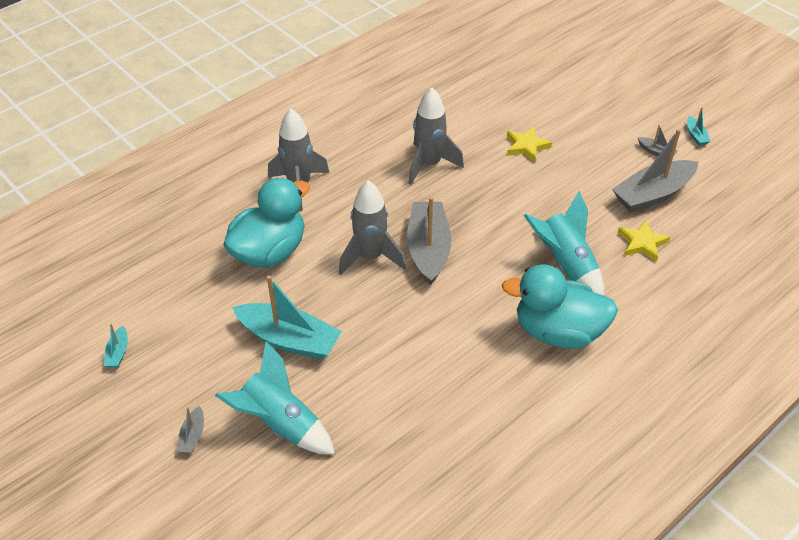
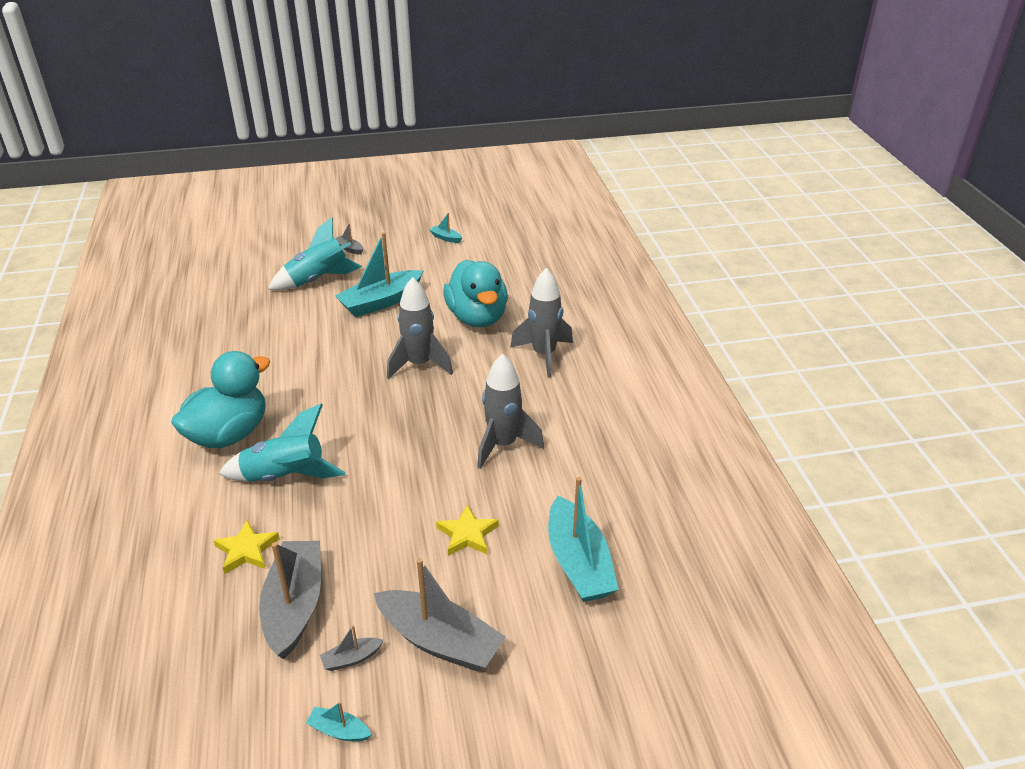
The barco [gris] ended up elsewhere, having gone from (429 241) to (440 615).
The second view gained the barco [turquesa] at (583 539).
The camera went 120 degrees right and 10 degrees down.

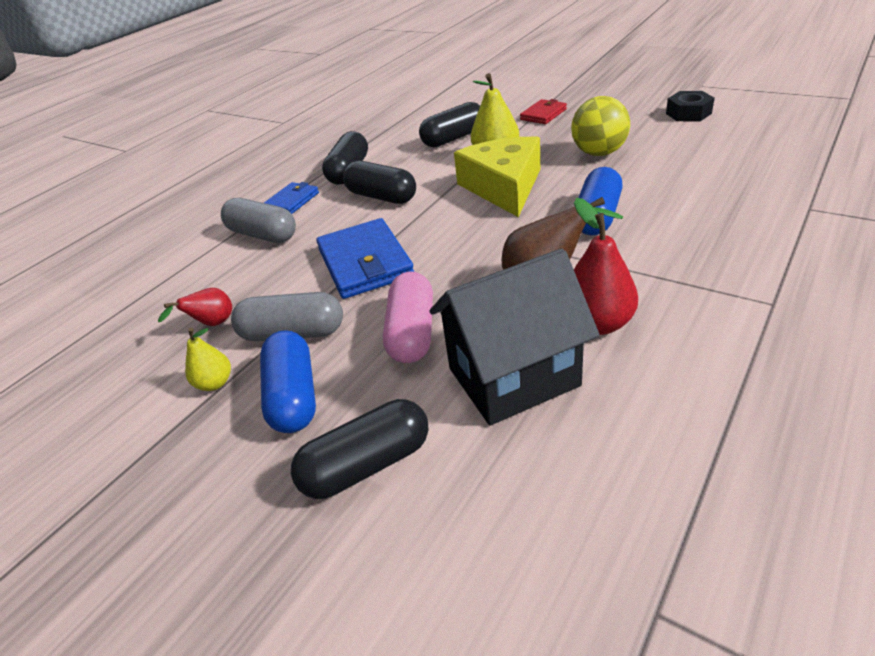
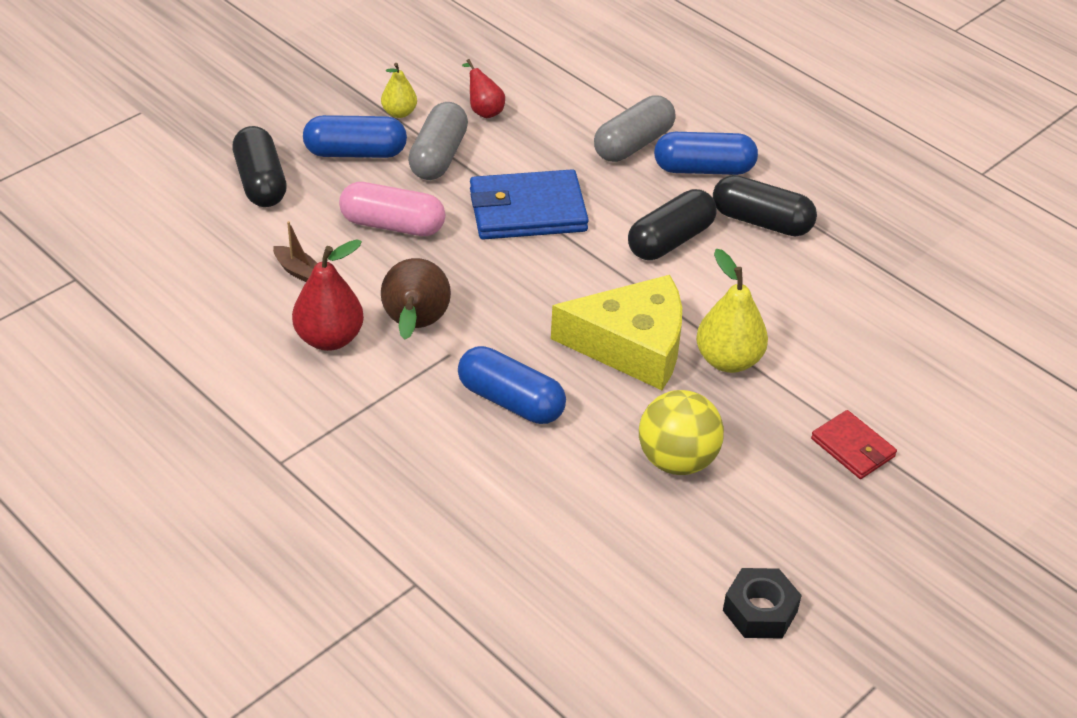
Where the cartera [azul] stood at (291 198), the cápsula [azul] came to stand at (706 153).
The second view lost the cápsula [negro] at (449 124).
Where the casa [negro] stood at (514 336), the barco [marrón] came to stand at (295 251).
The camera went 95 degrees right and 5 degrees up.

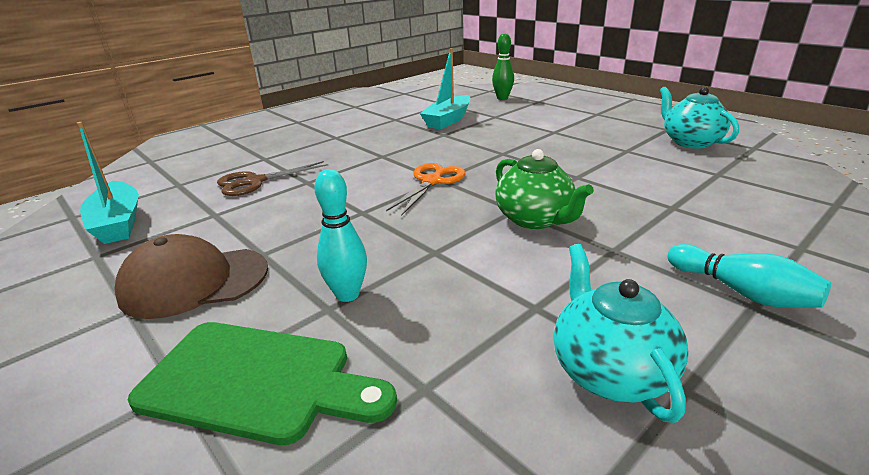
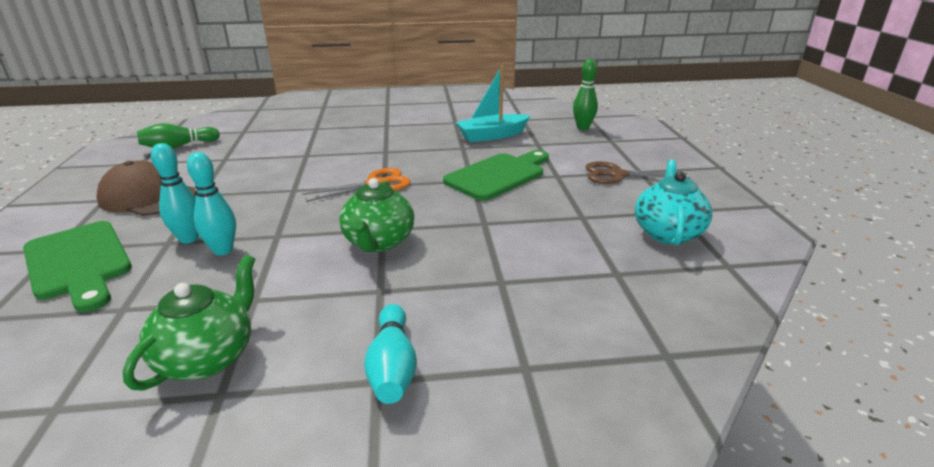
Where the barco [turquesa] stood at (108 183), the bolo [verde] came to stand at (178 136).
The tijeras [marrón] ended up elsewhere, having gone from (272 178) to (638 172).
What was the tetera [turquesa] at (621 333) turned into the tetera [verde] at (189 323).
The second view gained the bolo [turquesa] at (211 204).
The second view gained the tabla de cortar [verde] at (496 175).
The camera went 35 degrees right and 0 degrees up.

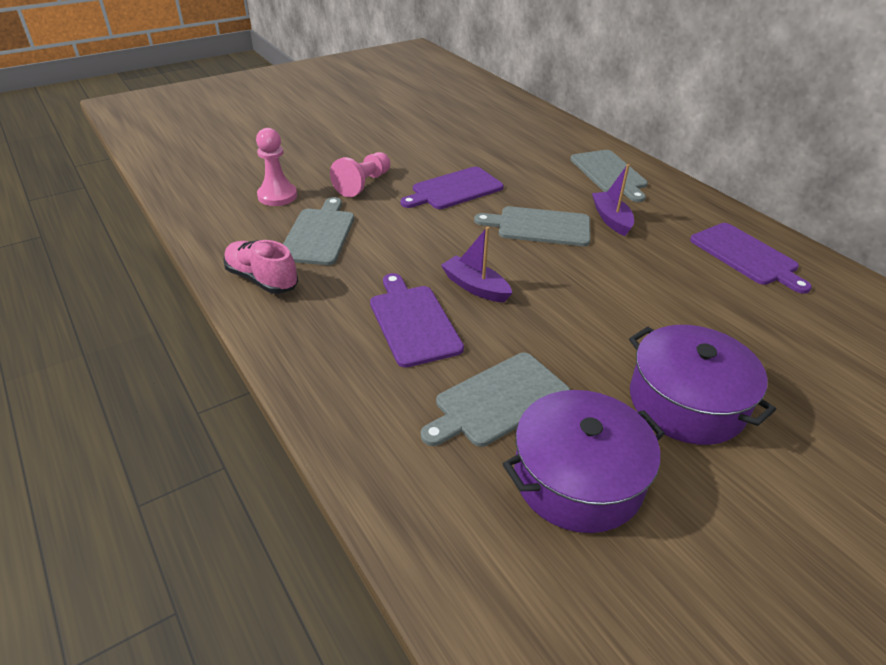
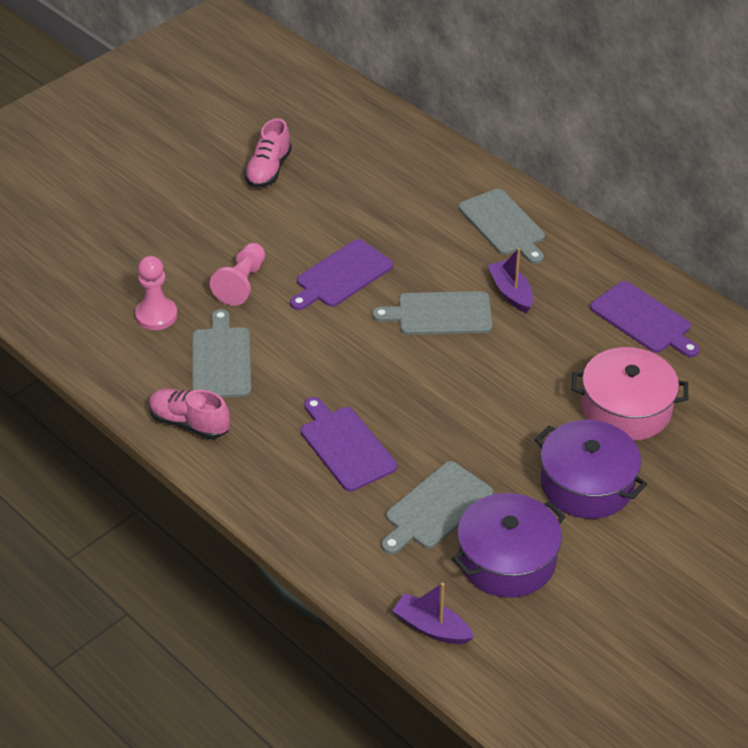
The barco [morado] ended up elsewhere, having gone from (476 264) to (433 613).
The second view gained the zapato [rosa] at (268 152).
The second view gained the olla [rosa] at (629 394).
The camera went 10 degrees left and 5 degrees up.

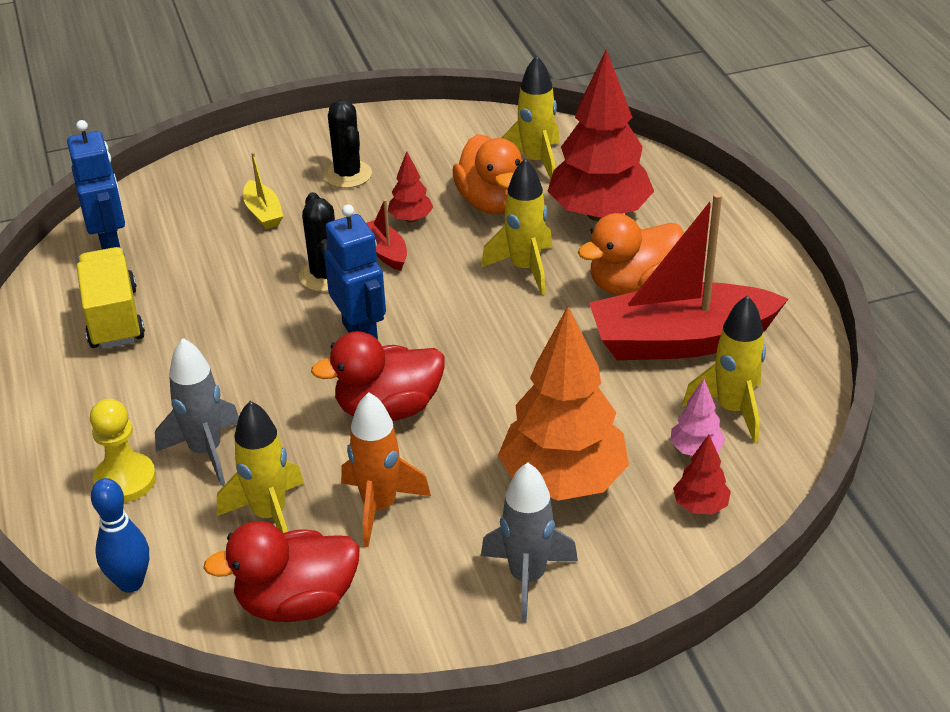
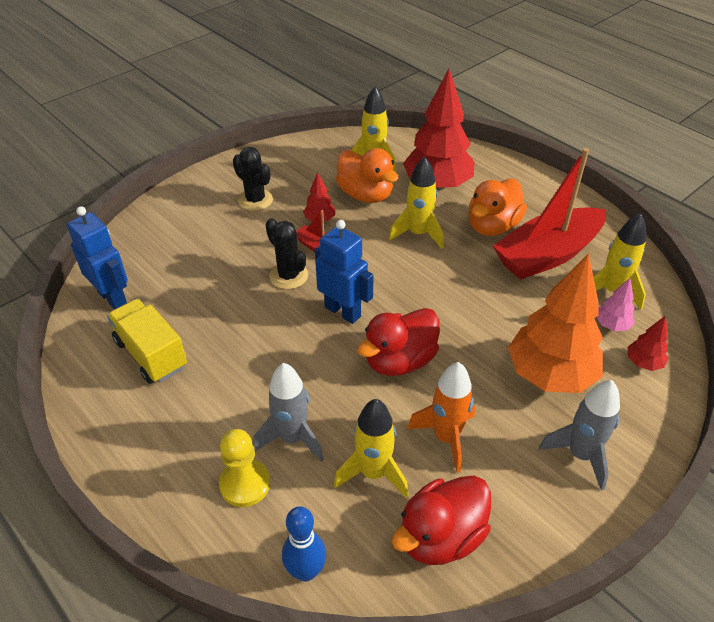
The second view lost the barco [amarillo] at (263 190).
The camera went 25 degrees left and 5 degrees up.

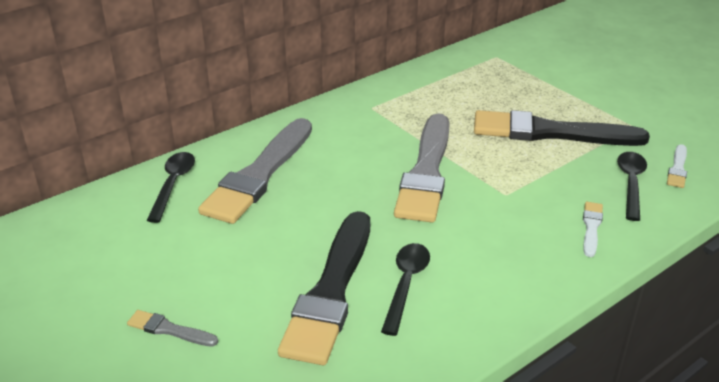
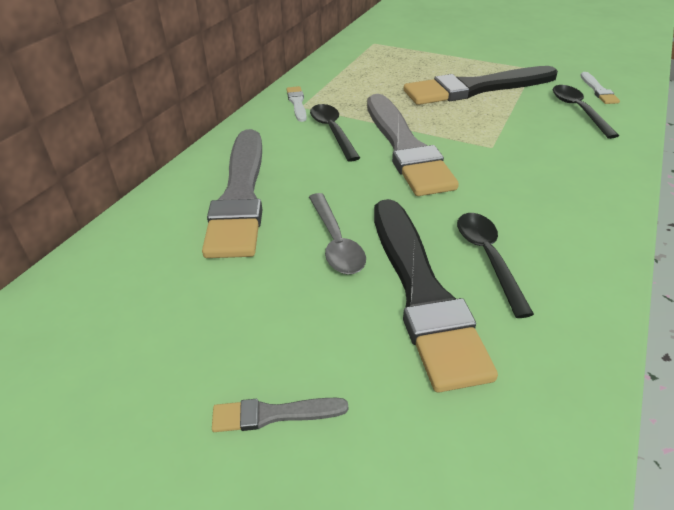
The cuchara [negro] ended up elsewhere, having gone from (171 187) to (335 133).
The pincel [blanco] ended up elsewhere, having gone from (593 229) to (296 104).
The second view gained the cuchara [gris] at (337 233).
The camera went 25 degrees left and 5 degrees up.

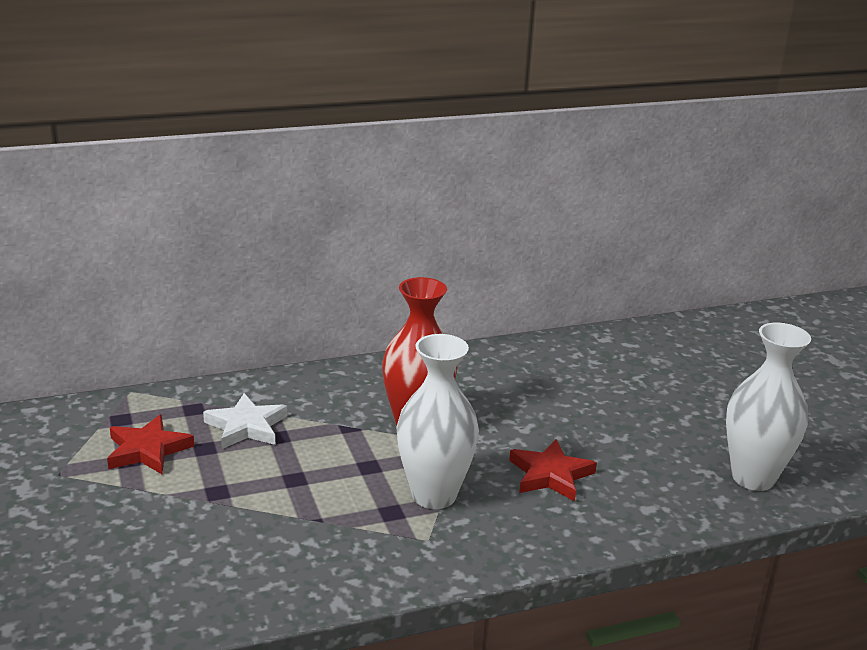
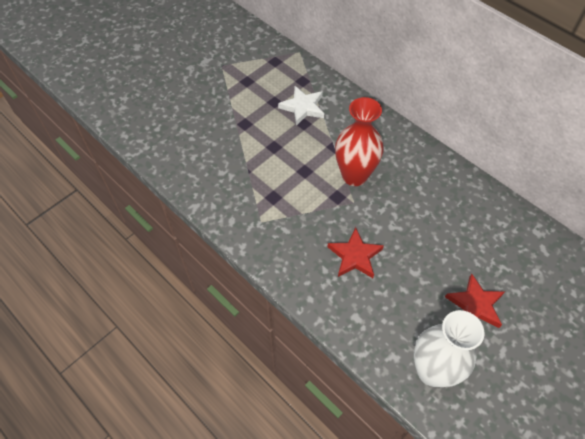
The estrella [rojo] ended up elsewhere, having gone from (150 444) to (475 301).
The second view lost the florero [blanco] at (437 421).
The camera went 65 degrees right and 30 degrees up.

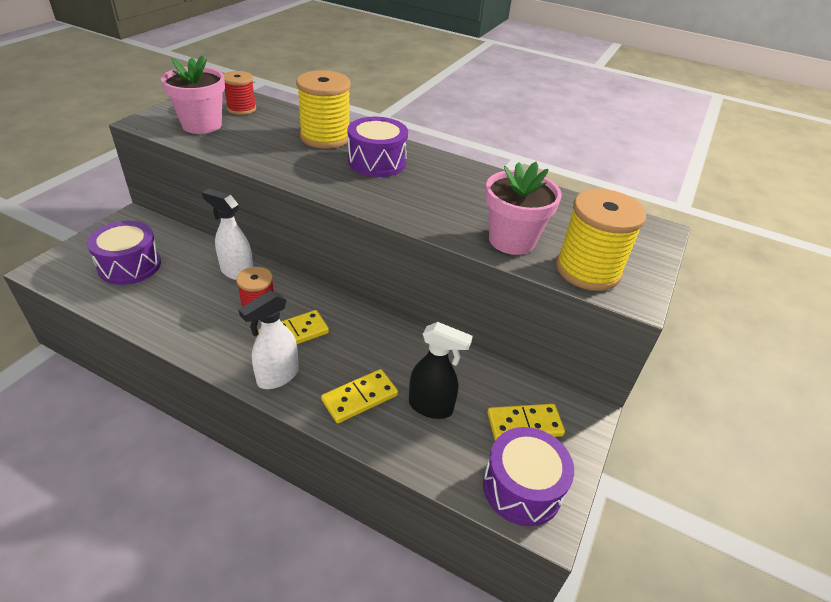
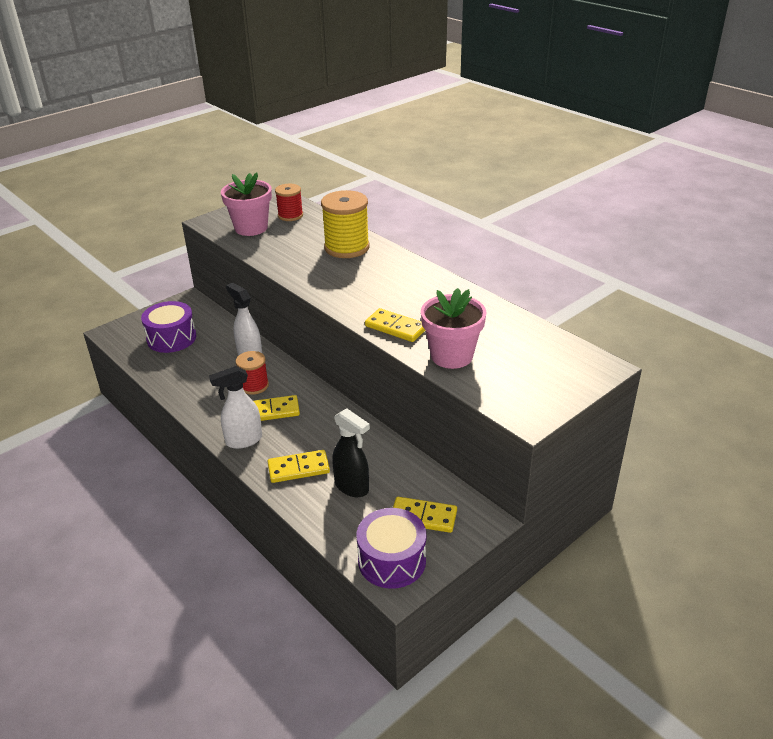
The second view lost the tambor [morado] at (378 147).
The second view lost the carrete [amarillo] at (601 240).
The second view gained the ficha de dominó [amarillo] at (395 325).
The camera went 25 degrees right and 5 degrees down.

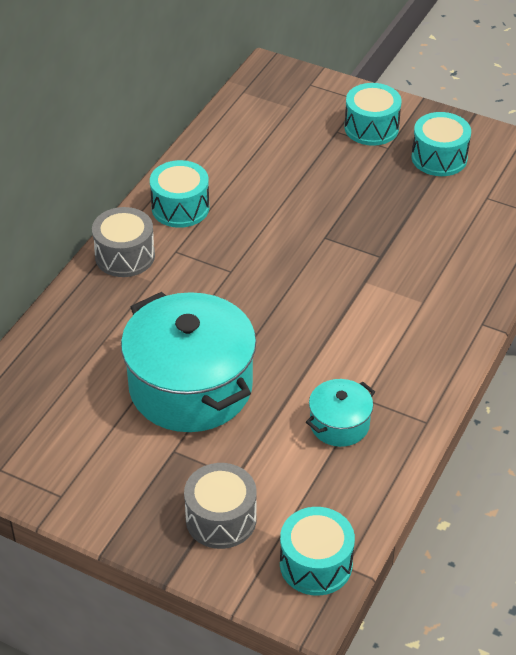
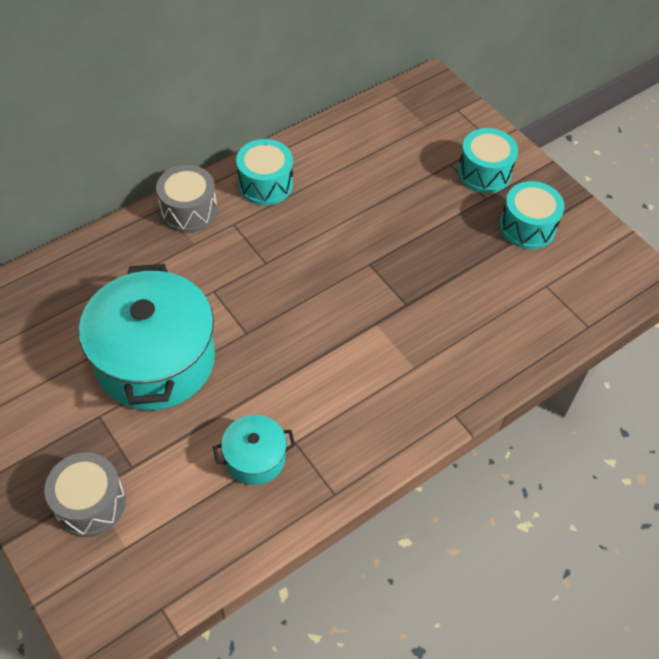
The second view lost the tambor [turquesa] at (317 551).
The camera went 25 degrees right and 10 degrees up.

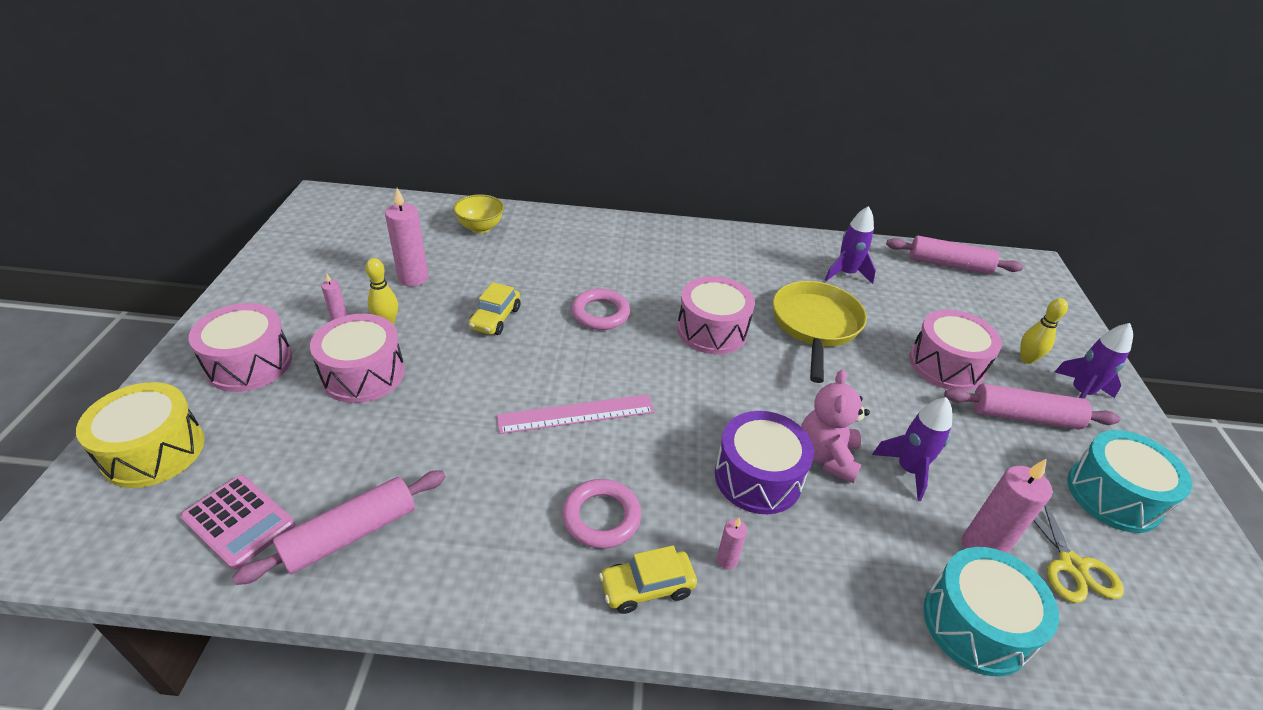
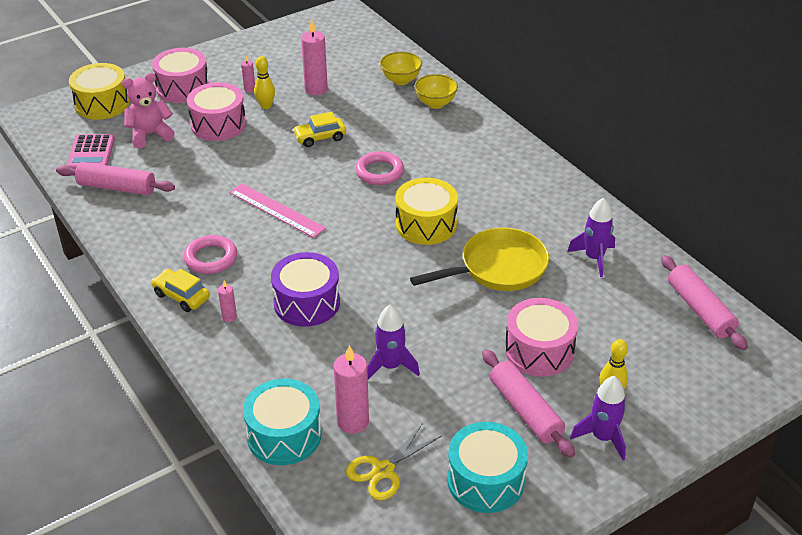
What was the tambor [rosa] at (716 315) turned into the tambor [amarillo] at (426 211).
The osito [rosa] ended up elsewhere, having gone from (835 426) to (148 110).
The second view gained the cuenco [amarillo] at (436 91).
The camera went 55 degrees right and 0 degrees up.

